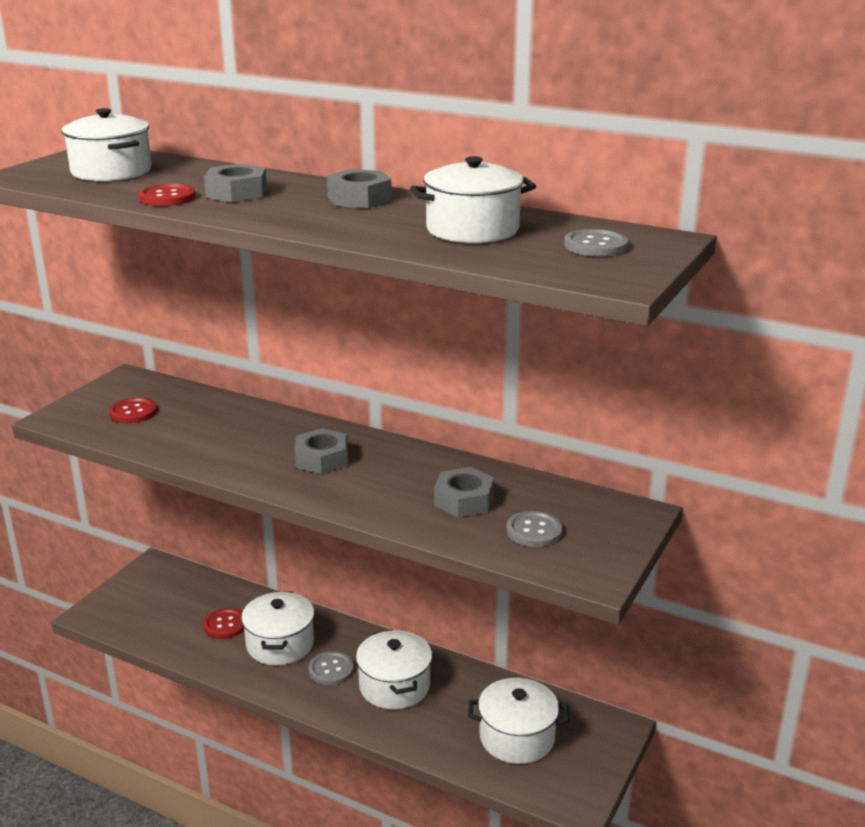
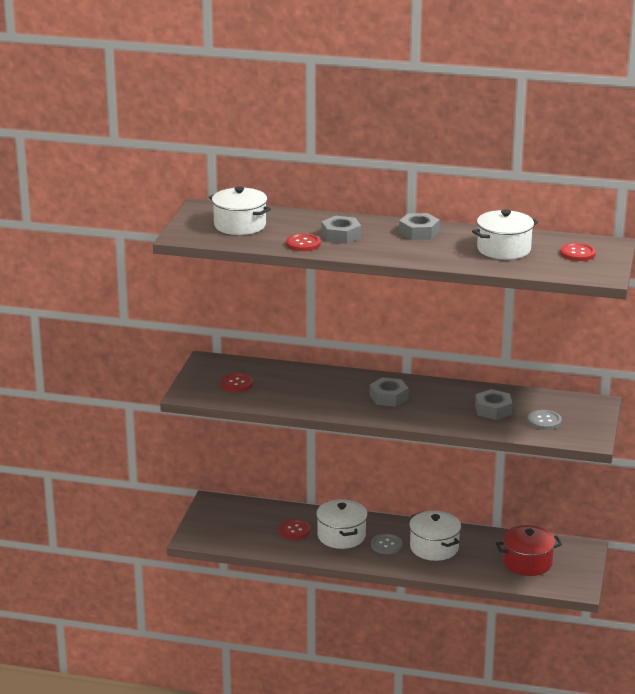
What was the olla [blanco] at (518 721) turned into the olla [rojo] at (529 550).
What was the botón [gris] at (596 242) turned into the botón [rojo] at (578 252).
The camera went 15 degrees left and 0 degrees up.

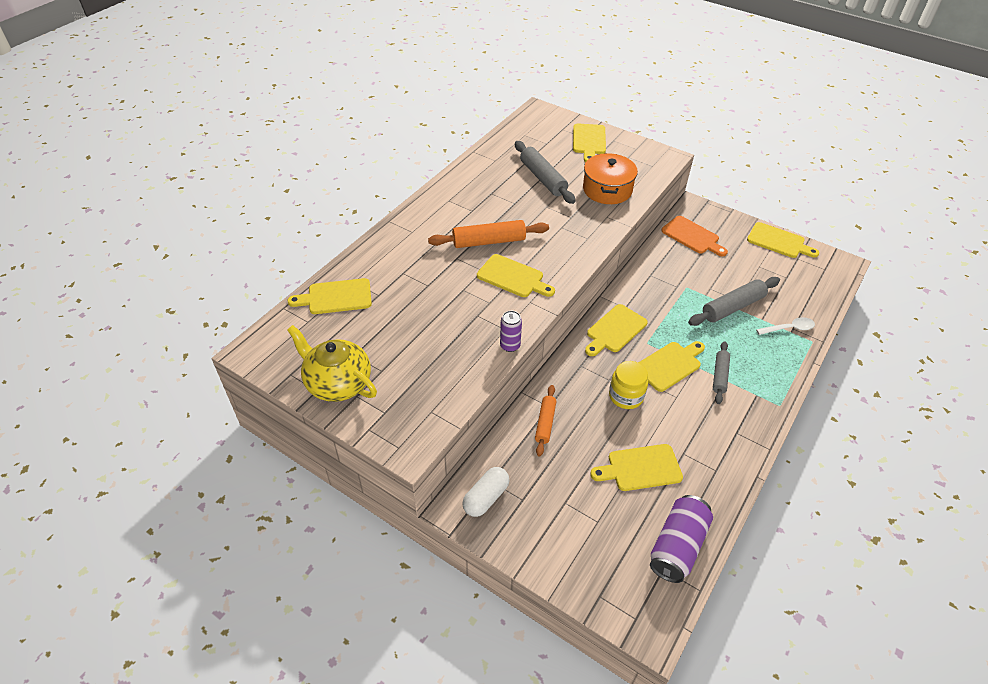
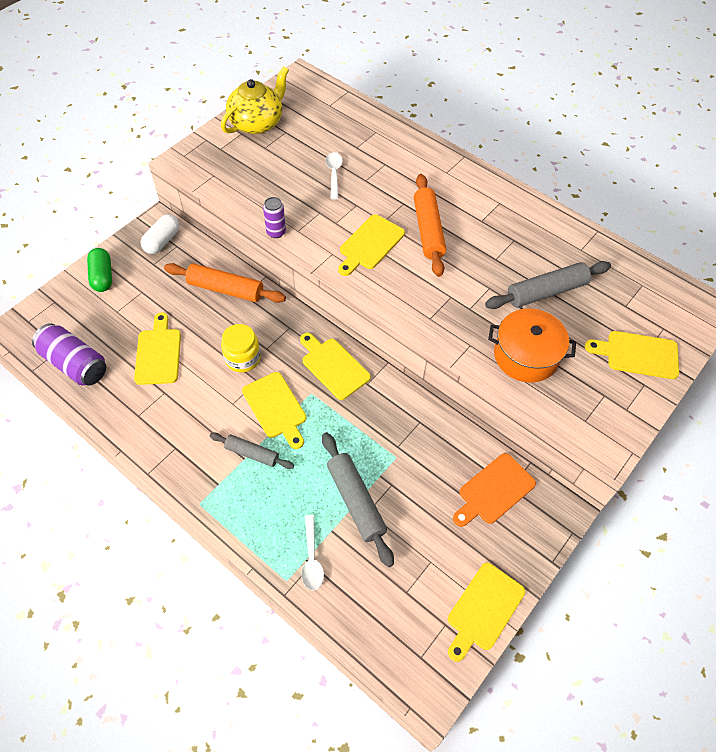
The second view lost the tabla de cortar [amarillo] at (329 296).
The cápsula [blanco] at (486 492) ended up facing another way, 75 degrees clockwise from before.
The size of the rodillo [naranja] at (545 420) changed by a factor of 1.60.
The second view gained the cápsula [verde] at (99 270).
The second view gained the cuchara [blanco] at (334 175).
The camera went 95 degrees right and 10 degrees up.

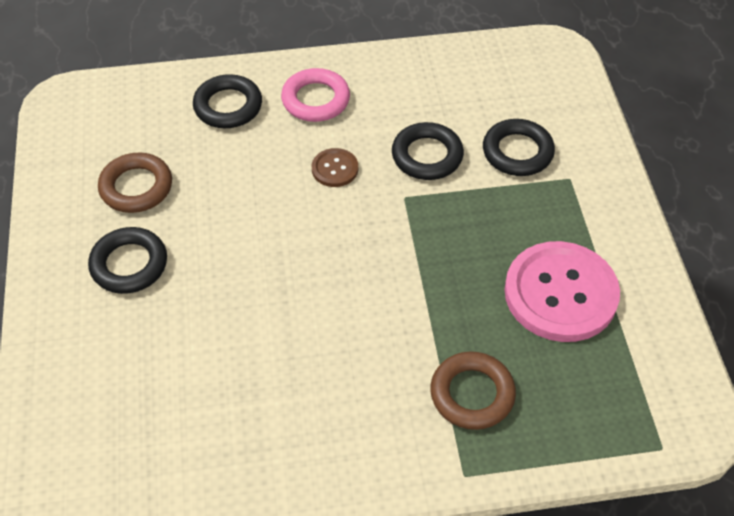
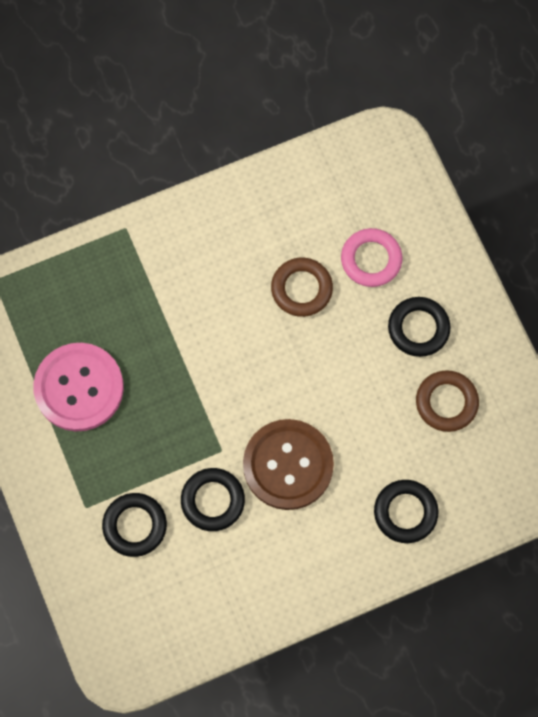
The anillo [rosa] ended up elsewhere, having gone from (315 95) to (371 257).
The size of the botón [marrón] at (335 167) changed by a factor of 2.20.
The anillo [marrón] ended up elsewhere, having gone from (473 391) to (302 287).
The camera went 165 degrees right and 20 degrees up.

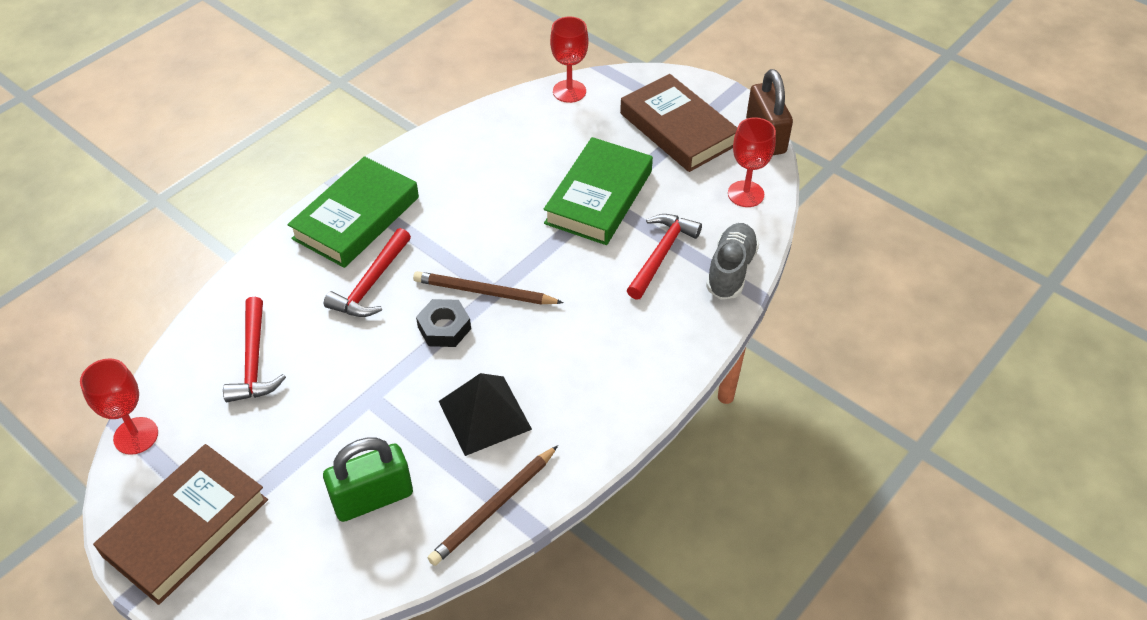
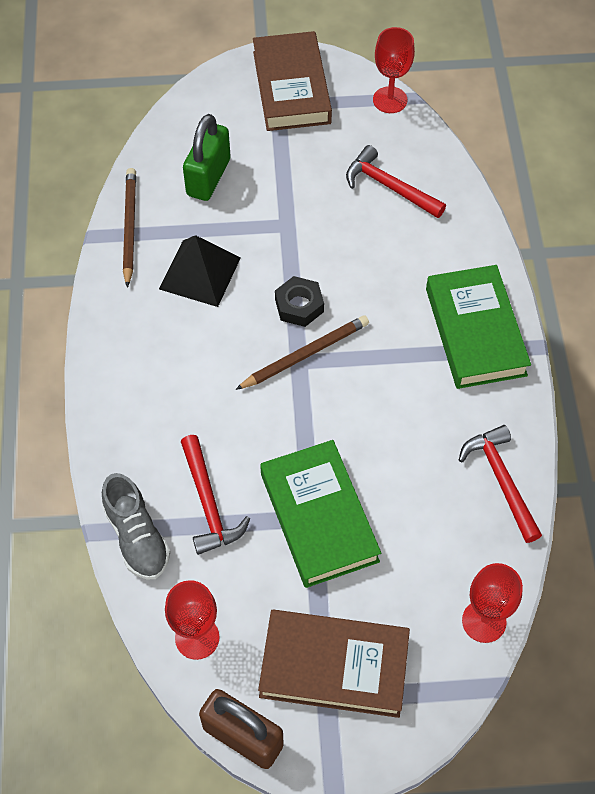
The martillo [rojo] ended up elsewhere, having gone from (367 272) to (500 484).
The camera went 135 degrees right and 10 degrees up.

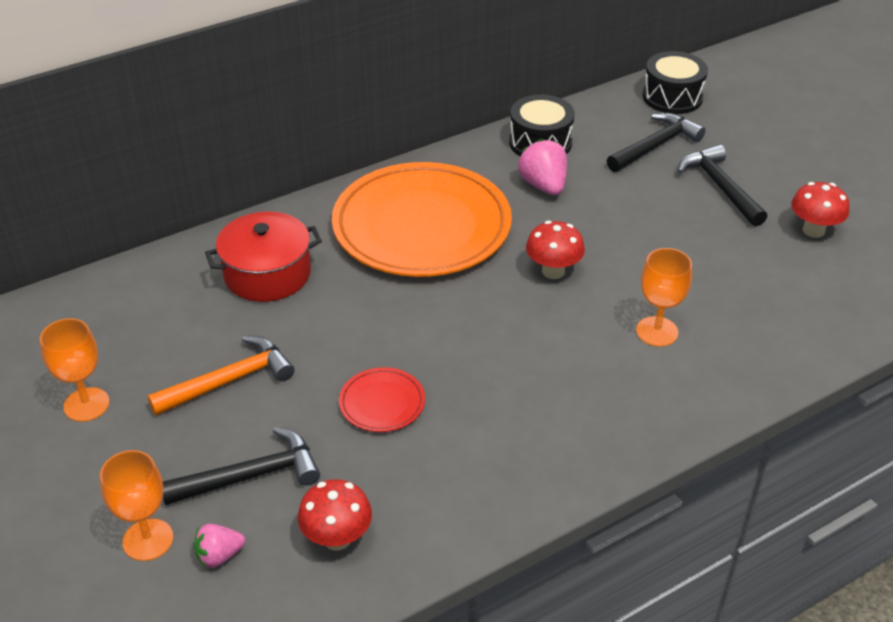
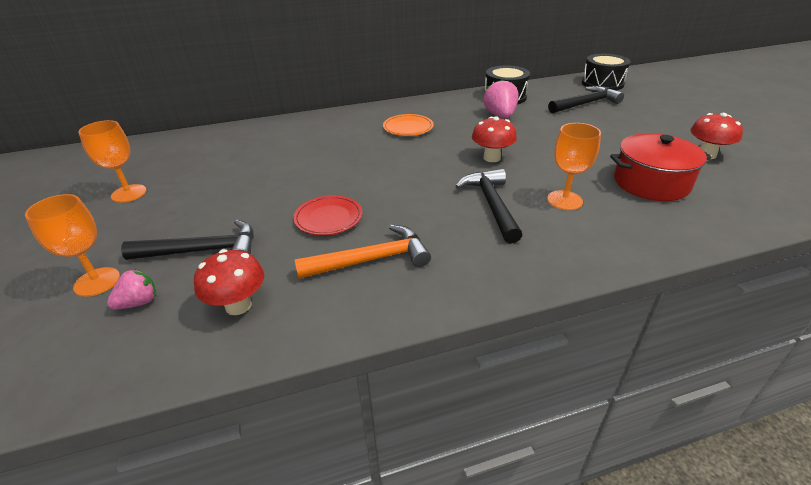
The martillo [naranja] ended up elsewhere, having gone from (221 376) to (362 252).
The fresa [rosa] at (219 546) ended up facing another way, 150 degrees clockwise from before.
The olla [rojo] ended up elsewhere, having gone from (263 256) to (661 167).
The size of the plato [naranja] at (422 219) changed by a factor of 0.41.
The martillo [negro] ended up elsewhere, having gone from (722 185) to (488 206).
The camera went 15 degrees right and 5 degrees down.

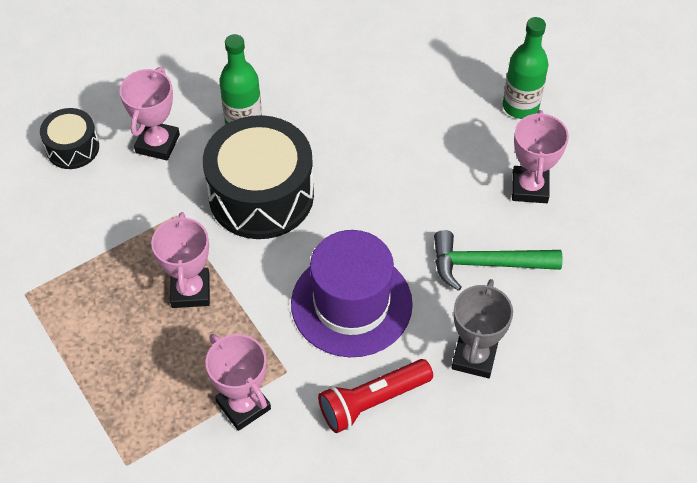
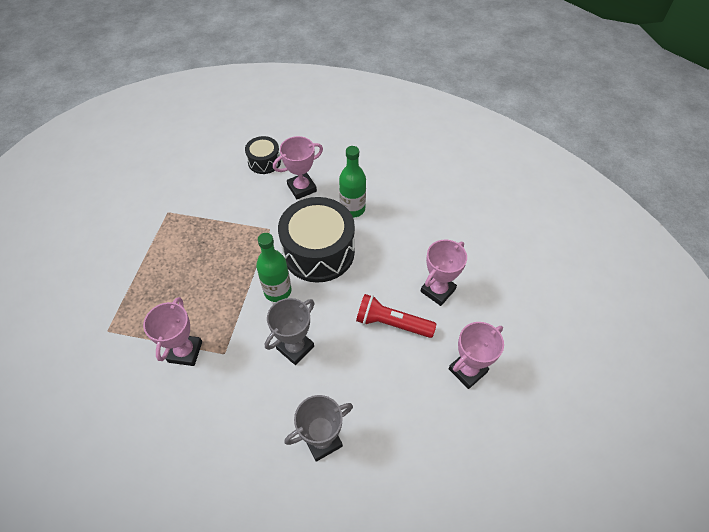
The trofeo [rosa] ended up elsewhere, having gone from (180 260) to (444 273).
Where the sombrero [morado] stood at (352 293), the trofeo [gris] came to stand at (290 331).
The lámpara de mano [rojo] ended up elsewhere, having gone from (375 396) to (396 316).
The second view lost the martillo [verde] at (498 260).
The botella [verde] ended up elsewhere, having gone from (525 68) to (274 267).
The camera went 45 degrees right and 0 degrees up.

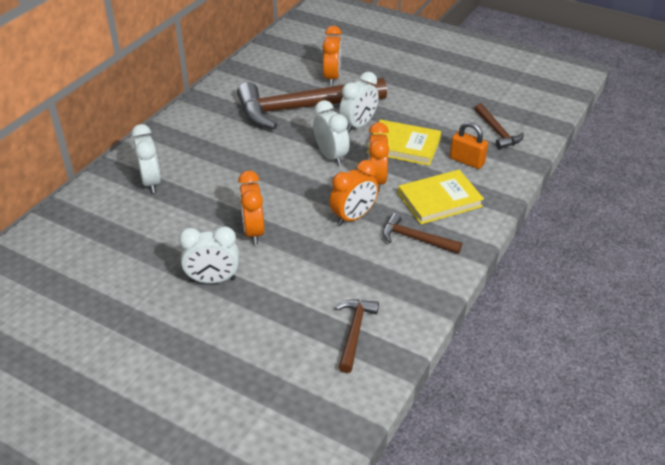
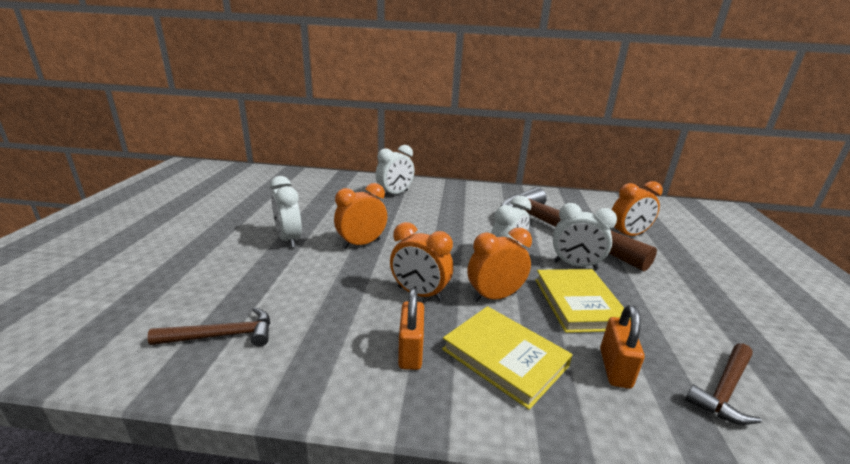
Where the martillo [marrón] stood at (422 233), the candado [naranja] came to stand at (411 329).
The camera went 65 degrees right and 15 degrees down.

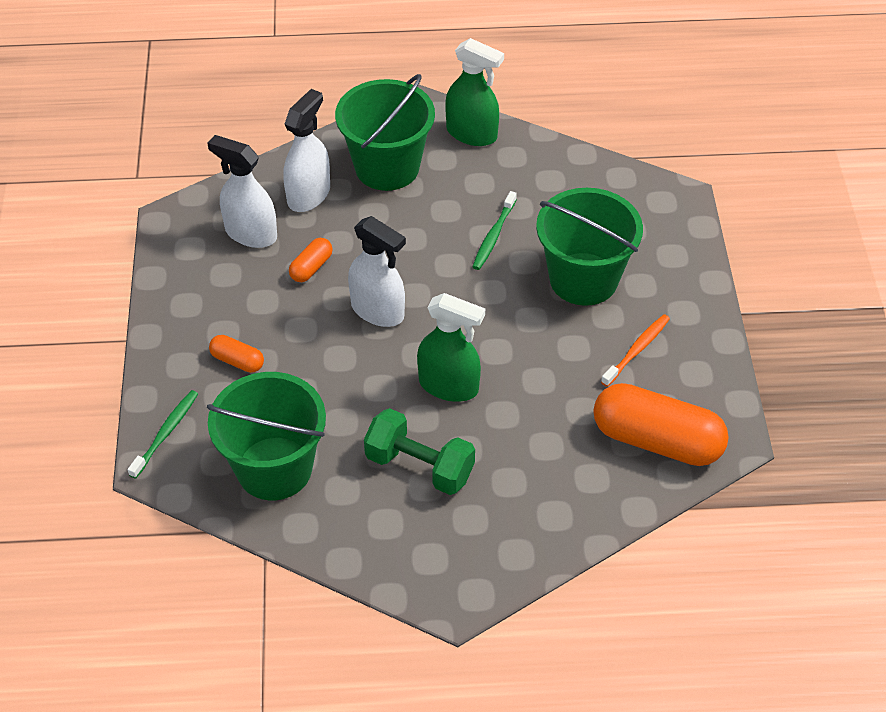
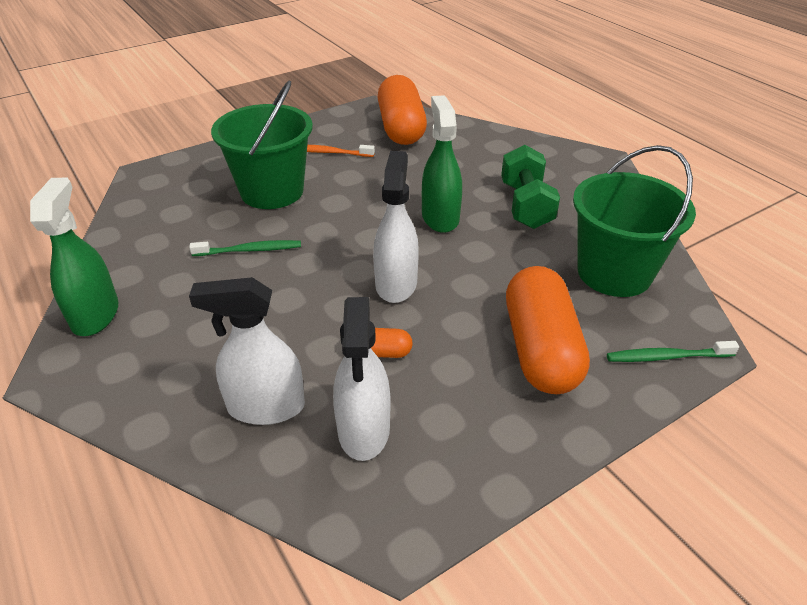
The size of the cápsula [naranja] at (236 354) changed by a factor of 2.18.
The second view lost the balde [verde] at (385 132).
The camera went 120 degrees left and 10 degrees down.

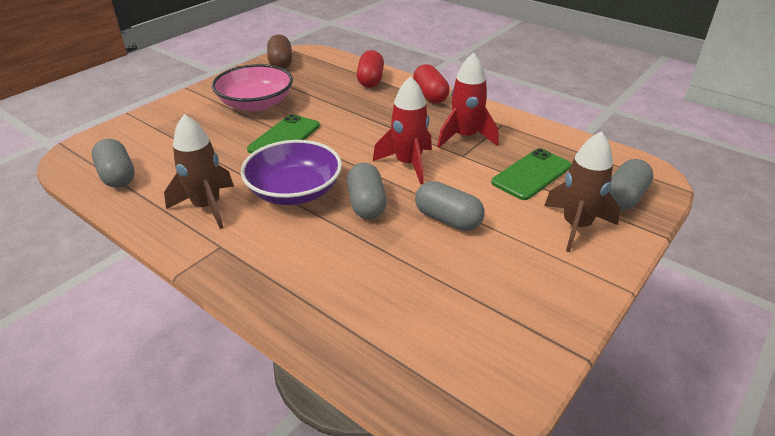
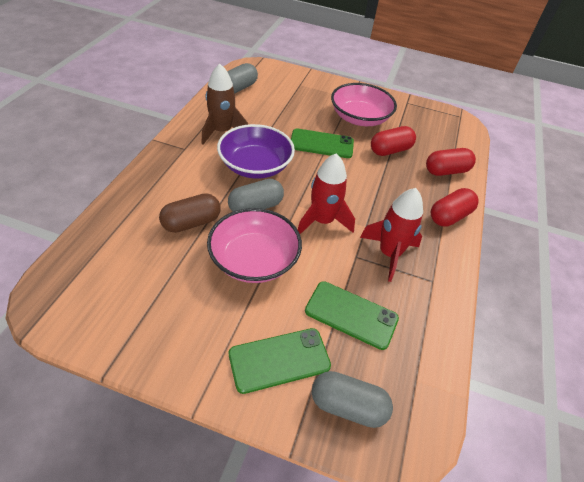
The cápsula [marrón] ended up elsewhere, having gone from (279 51) to (190 213).
Where the cápsula [gris] stood at (450 206), the cuenco [rosa] came to stand at (254 245).
Where the cohete [marrón] stood at (582 191), the móvil [verde] came to stand at (280 361).
The second view gained the cápsula [rojo] at (393 141).
The camera went 65 degrees right and 10 degrees up.

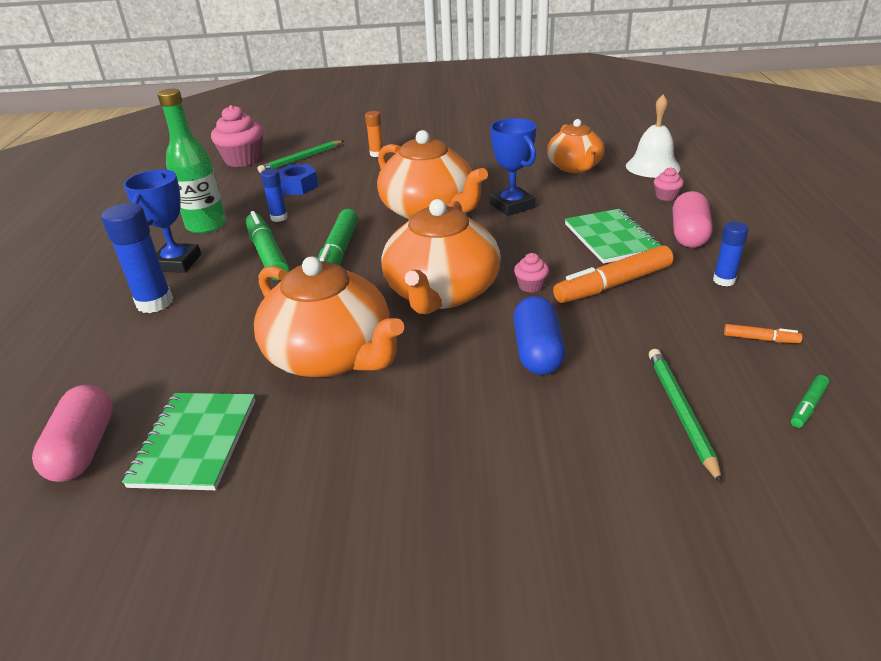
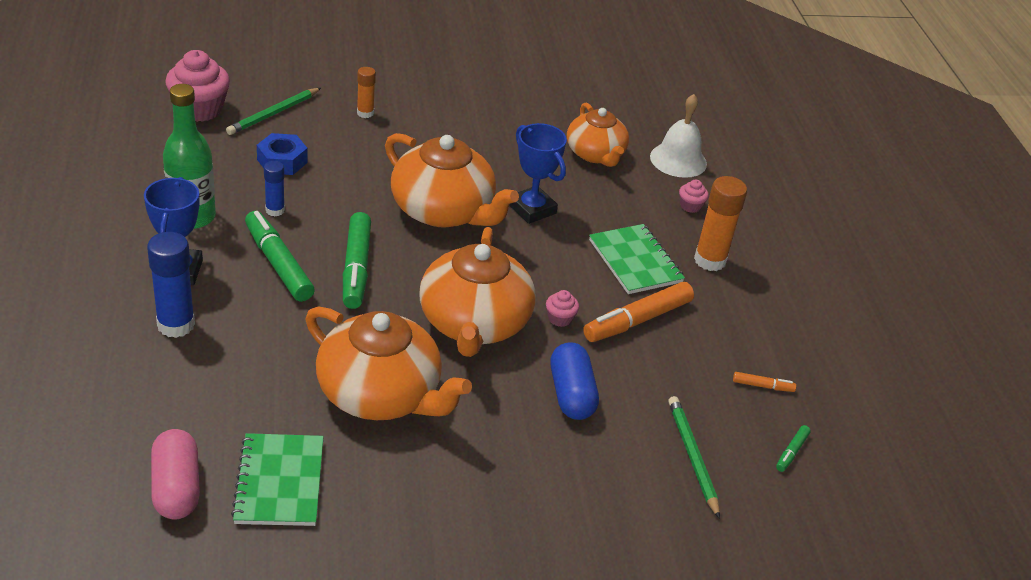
Where the cápsula [rosa] stood at (693 219), the barra de pegamento [naranja] came to stand at (720 223).
The second view lost the barra de pegamento [azul] at (731 254).
The camera went 15 degrees left and 5 degrees up.

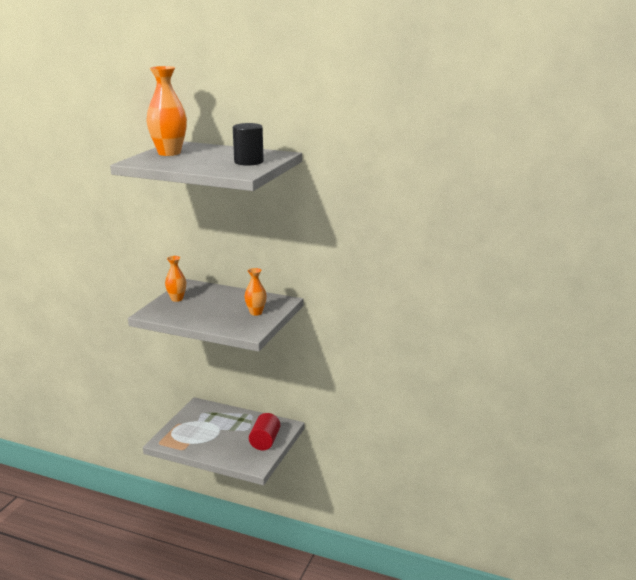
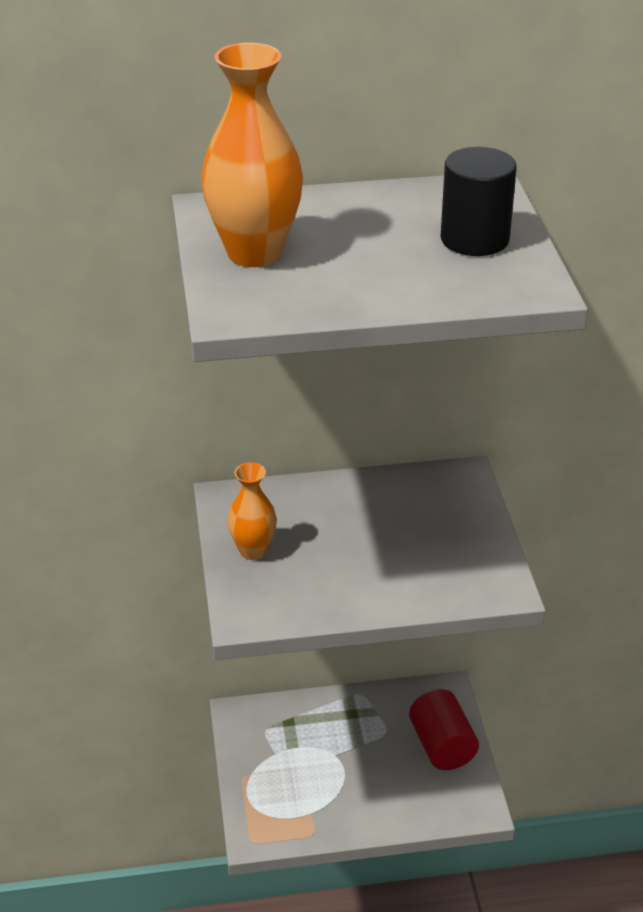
The second view lost the florero [naranja] at (256 292).
The camera went 30 degrees left and 15 degrees up.

